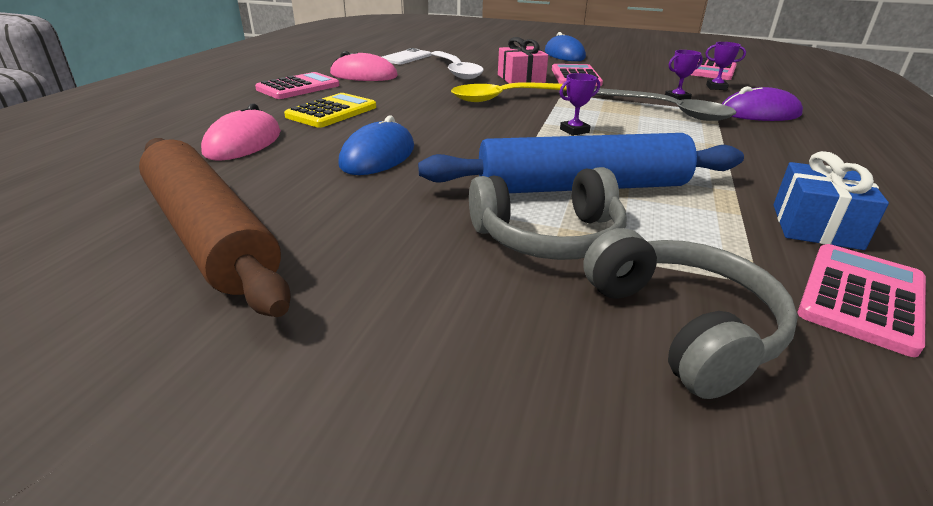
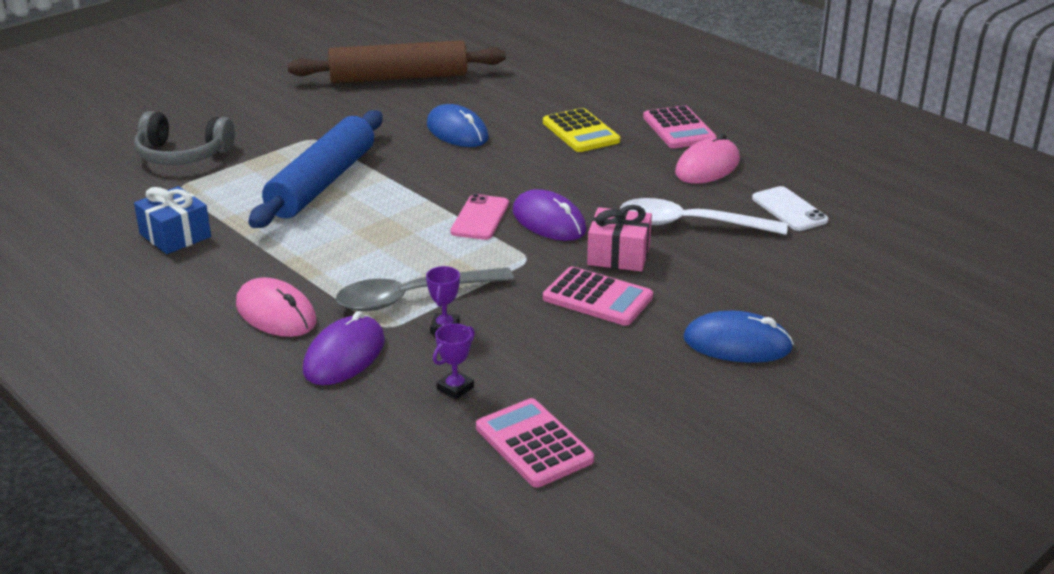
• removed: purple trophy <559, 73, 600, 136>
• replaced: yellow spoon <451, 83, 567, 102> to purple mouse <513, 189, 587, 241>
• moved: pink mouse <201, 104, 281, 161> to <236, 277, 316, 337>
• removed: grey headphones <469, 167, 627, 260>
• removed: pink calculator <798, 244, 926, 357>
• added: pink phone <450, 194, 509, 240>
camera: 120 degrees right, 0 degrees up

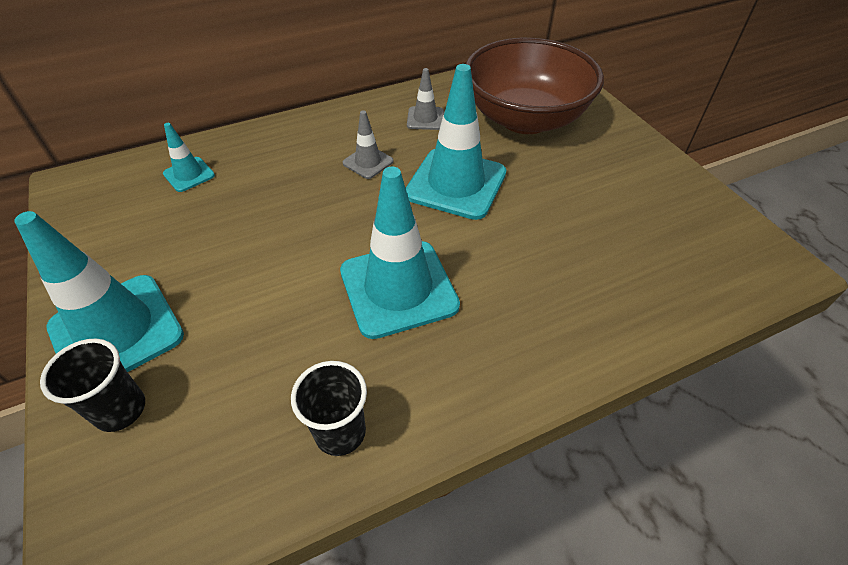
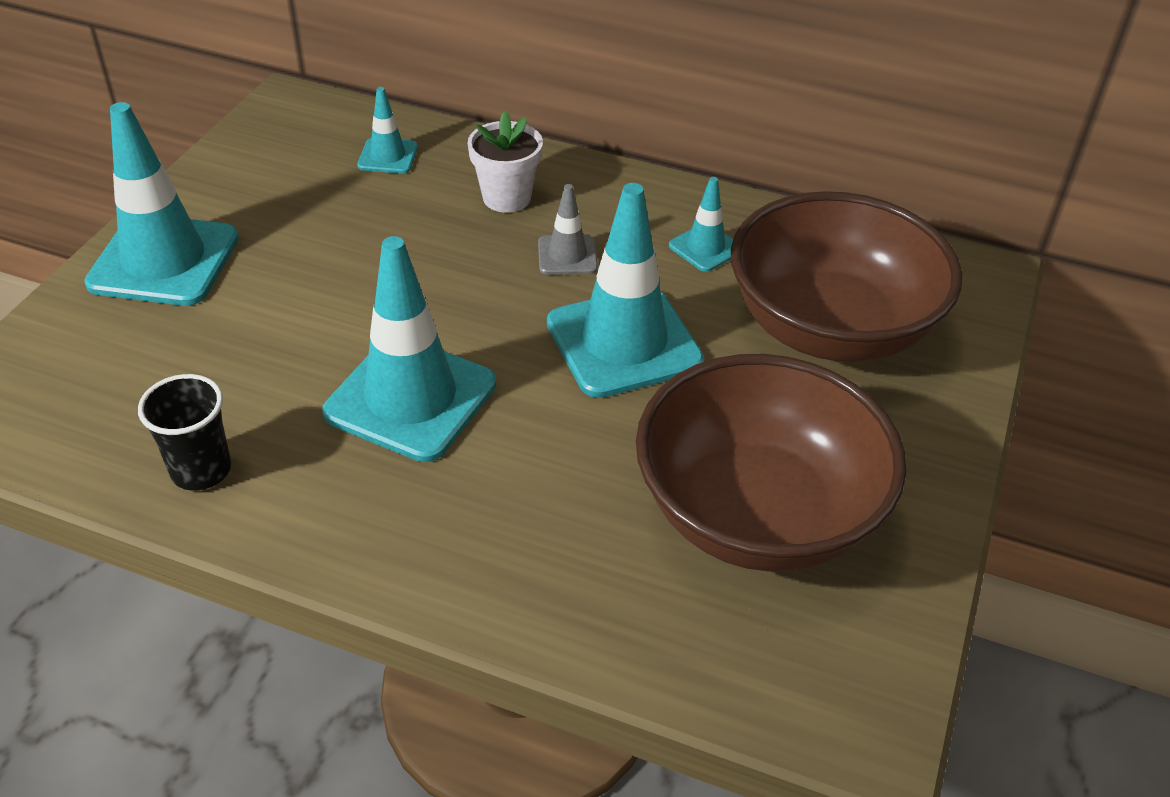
• recoloured: grey traffic cone <407, 68, 444, 130> to turquoise traffic cone <669, 177, 733, 272>
• removed: black cup <40, 339, 145, 432>
• added: white flower pot <468, 111, 543, 213>
• added: brown bowl <636, 354, 906, 572>
camera: 45 degrees right, 5 degrees down

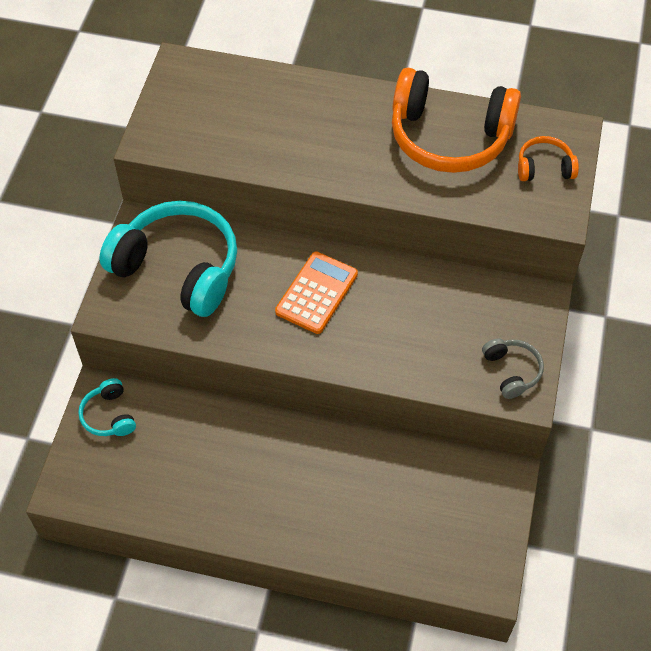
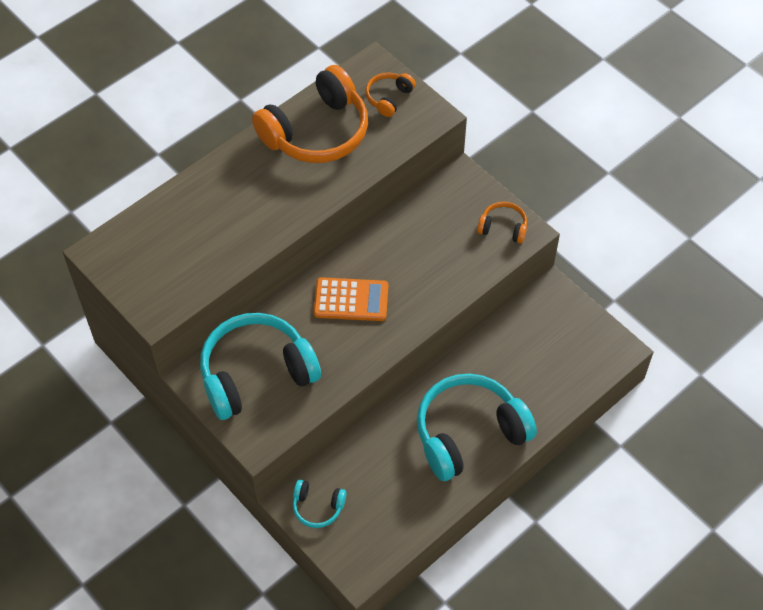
• turned: orange calculator <275, 251, 358, 334> = <314, 277, 388, 321> 120 degrees clockwise
• recoloured: grey headphones <482, 338, 544, 399> to orange headphones <477, 202, 527, 244>
• added: turquoise headphones <417, 374, 537, 481>
camera: 55 degrees left, 0 degrees up

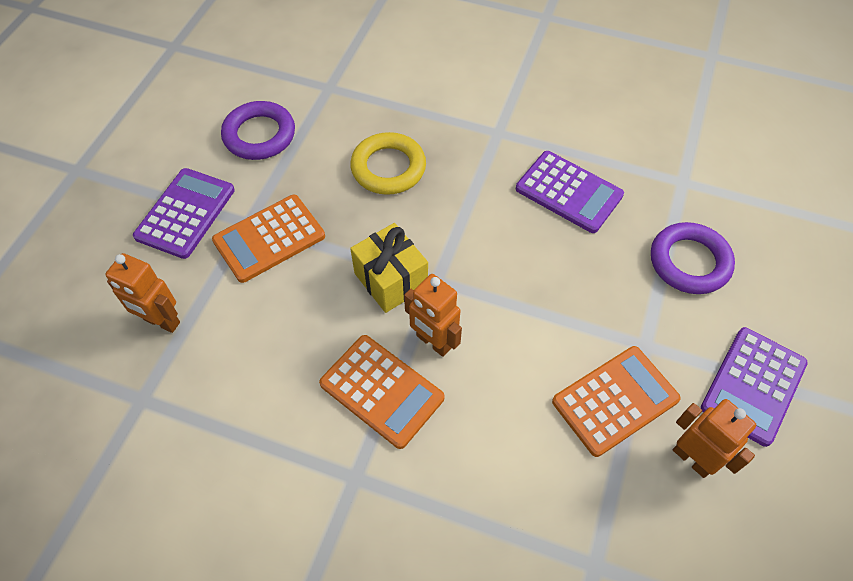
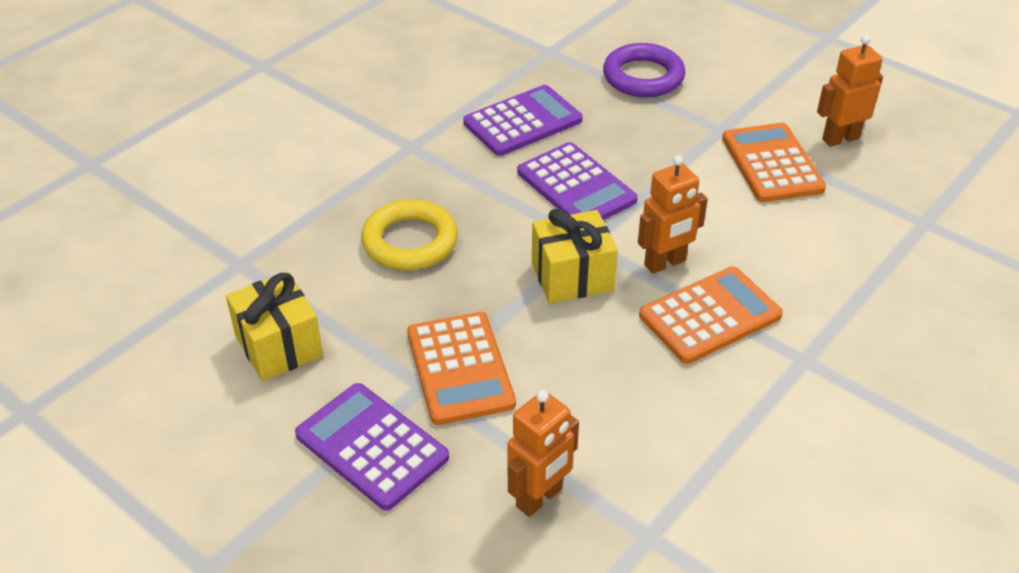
• replaced: purple ring <221, 101, 295, 160> to yellow gift <226, 272, 323, 381>
• moved: purple calculator <701, 327, 808, 447> to <517, 142, 638, 220>
camera: 70 degrees left, 15 degrees down

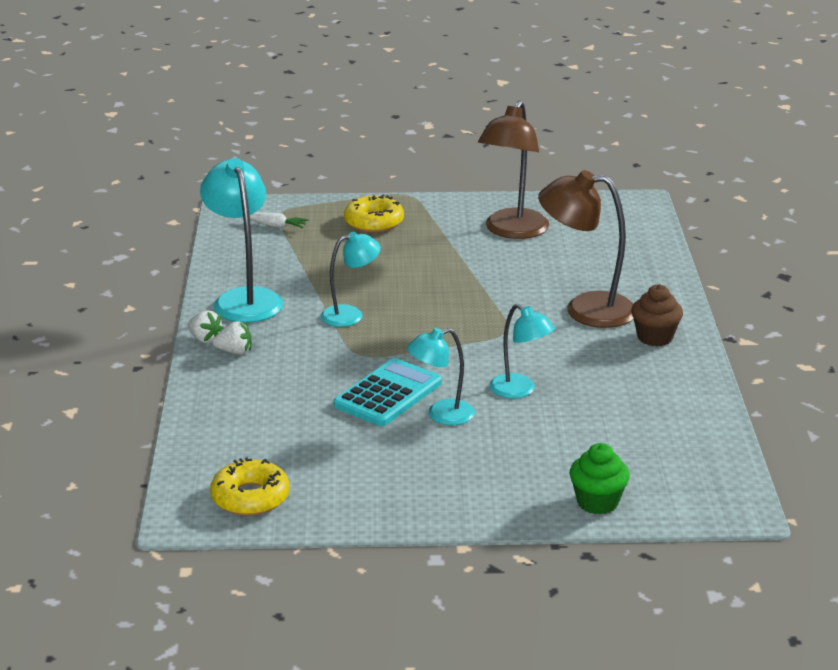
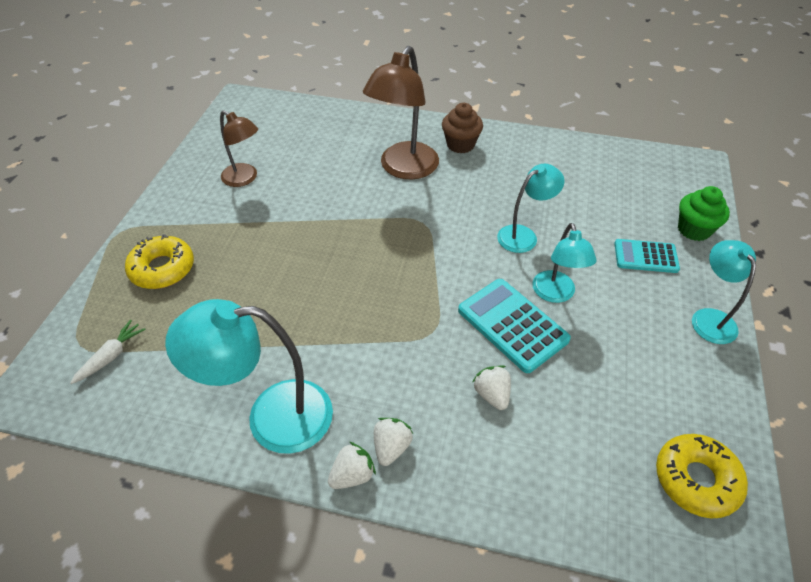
• resized: brown lamp <478, 101, 549, 239> = <220, 110, 258, 187> x0.60
• moved: turquoise lamp <321, 232, 381, 327> to <692, 240, 756, 344>
• added: turquoise calculator <614, 239, 680, 273>
• added: white strawberry <472, 366, 511, 410>
camera: 75 degrees left, 20 degrees up

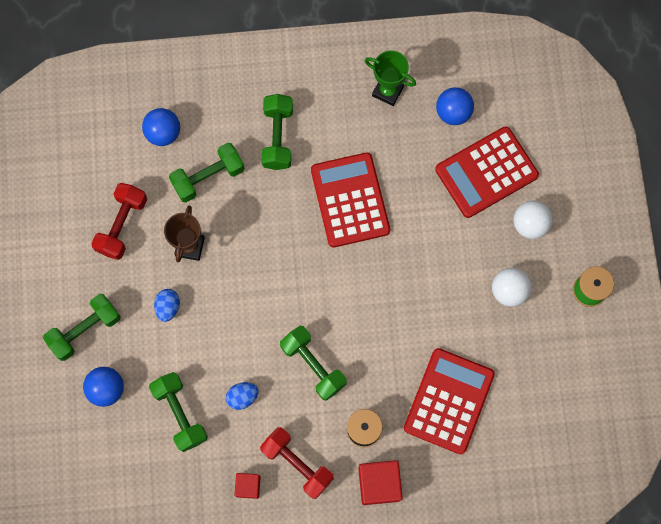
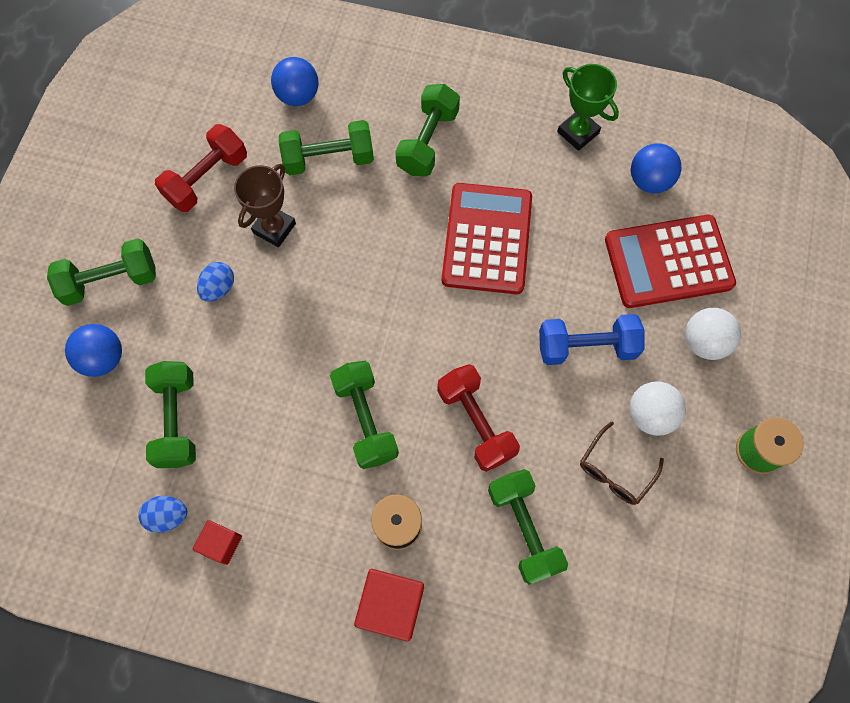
• replaced: red calculator <404, 348, 495, 454> to green dumbbell <488, 469, 568, 585>
• moved: blue egg <226, 382, 259, 410> to <138, 496, 187, 533>
• moved: red dumbbell <260, 427, 334, 499> to <437, 364, 520, 472>
• added: blue dumbbell <539, 314, 645, 365>
• added: brown glasses <580, 422, 664, 505>
camera: 20 degrees right, 5 degrees down

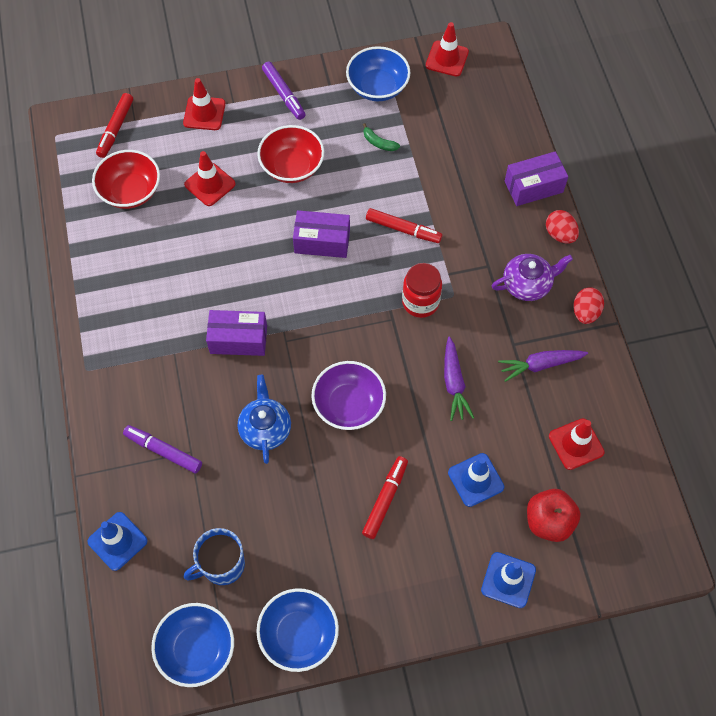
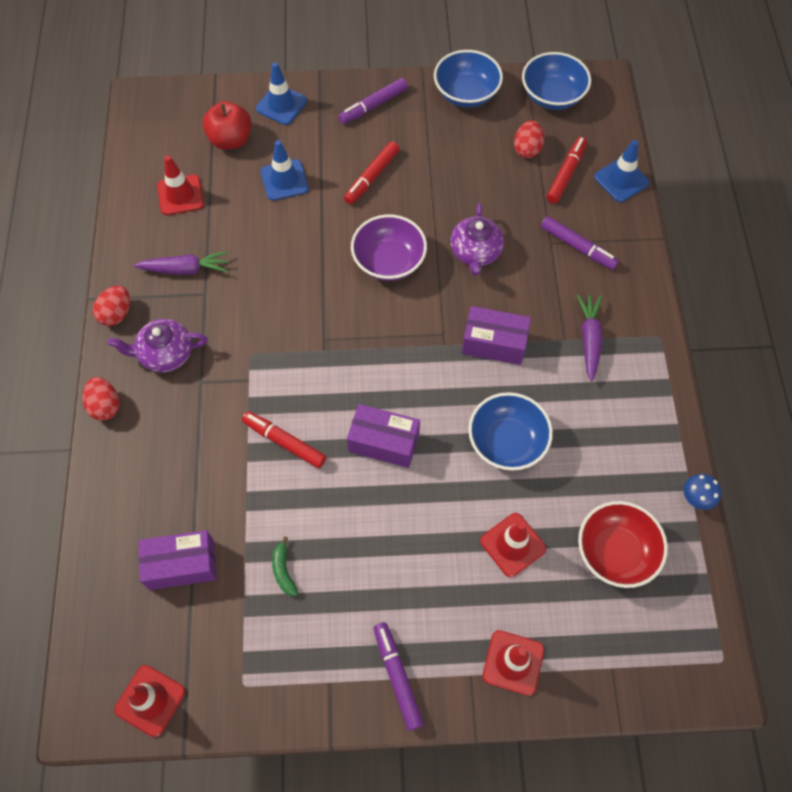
• moved: blue bowl <346, 46, 411, 101> to <468, 392, 553, 471>
• moved: red marker <96, 93, 133, 158> to <546, 137, 587, 204>
• turned: green banana <363, 123, 400, 151> = <272, 536, 298, 596> 150 degrees counterclockwise
• removed: red bowl <257, 125, 324, 183>
• moved: purple box <505, 151, 568, 206> to <138, 530, 217, 590>
• removed: red jar <402, 263, 442, 318>
• moved: purple carrot <444, 337, 474, 421> to <577, 294, 603, 382>
• recoloured: blue teapot <238, 375, 291, 464> to purple teapot <450, 203, 504, 276>
• replaced: blue mug <184, 528, 245, 585> to red egg <514, 120, 544, 158>
• added: purple marker <338, 78, 408, 124>
• added: blue mushroom <683, 474, 721, 510>
camera: 170 degrees left, 0 degrees up

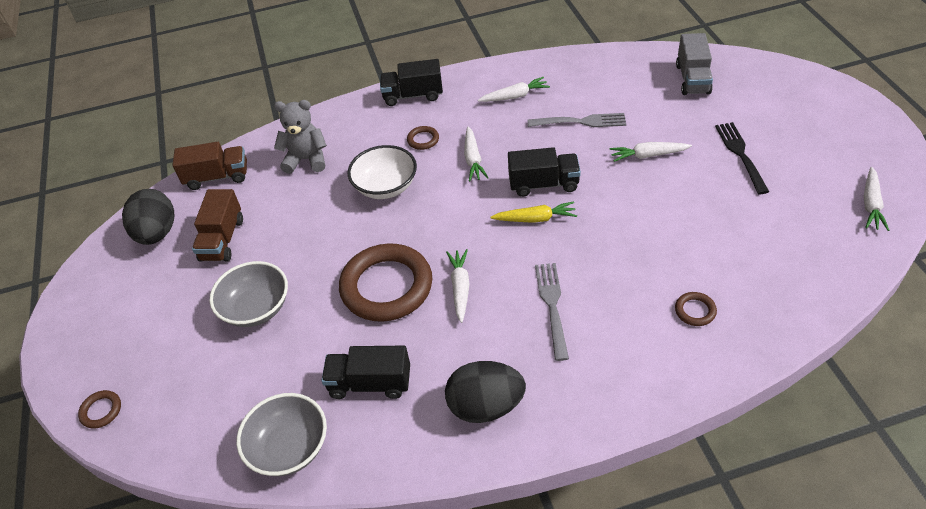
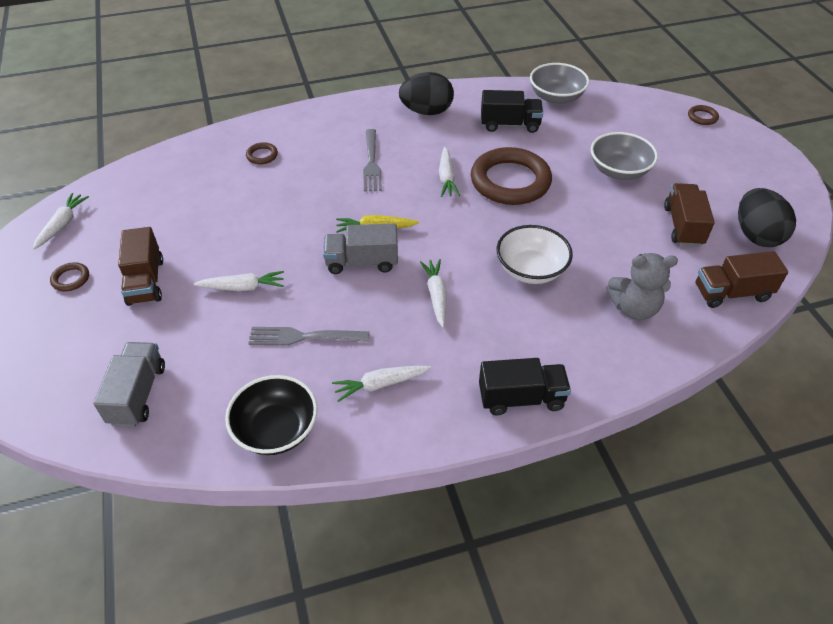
• replaced: black fork <715, 122, 769, 194> to brown truck <118, 227, 163, 306>
• moved: brown ring <407, 126, 439, 150> to <50, 262, 89, 291>
• recoloured: black truck <508, 147, 581, 197> to grey truck <323, 224, 398, 274>
• added: black bowl <225, 375, 318, 455>
camera: 175 degrees right, 0 degrees up

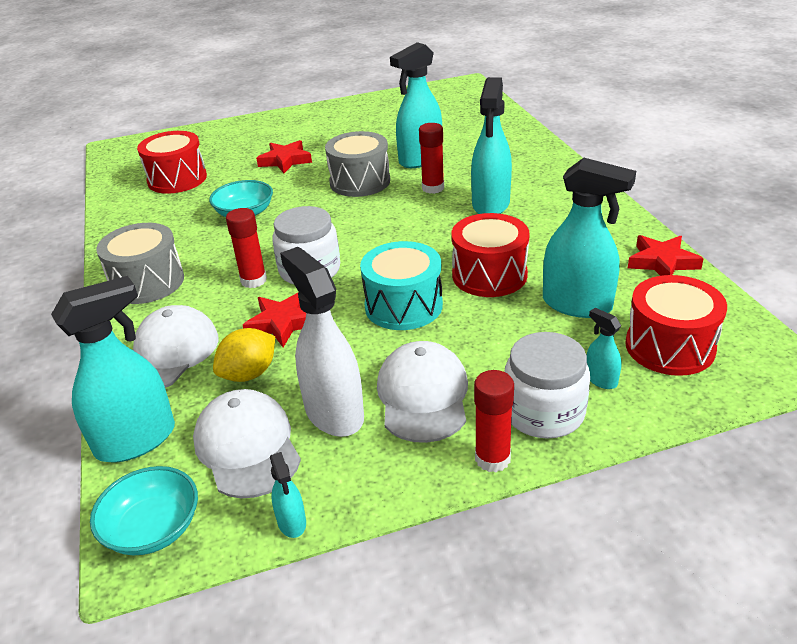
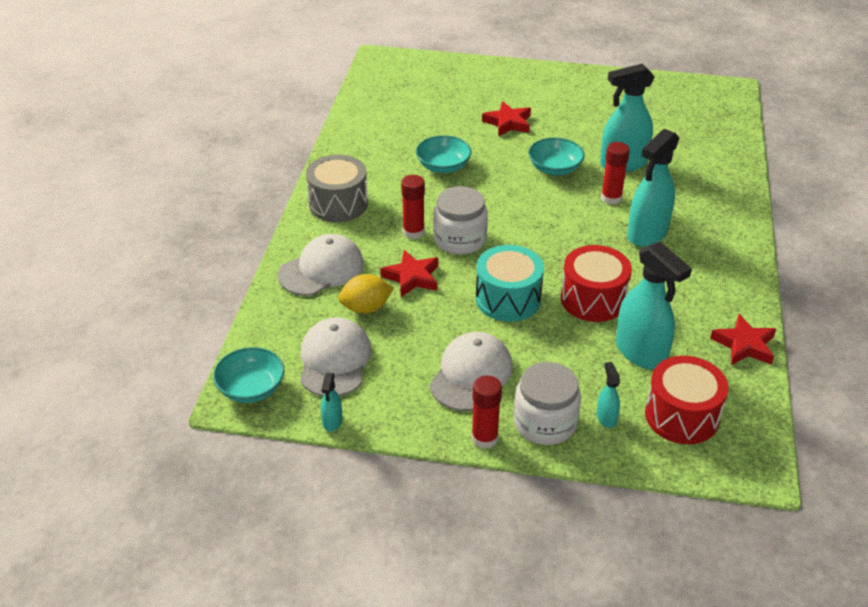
• removed: red drum <137, 131, 207, 194>
• replaced: grey drum <325, 131, 390, 197> to turquoise bowl <528, 137, 585, 175>
• removed: white spray bottle <280, 247, 364, 437>
• removed: turquoise spray bottle <51, 276, 175, 463>
camera: 25 degrees right, 5 degrees up

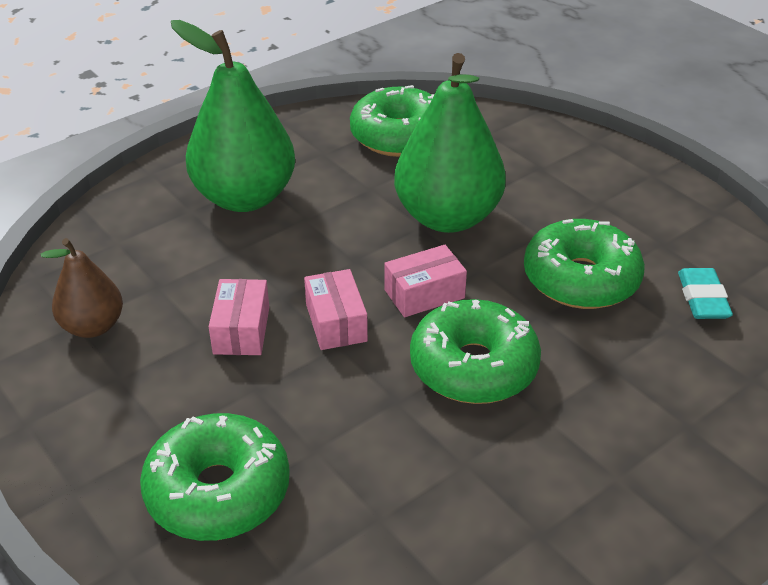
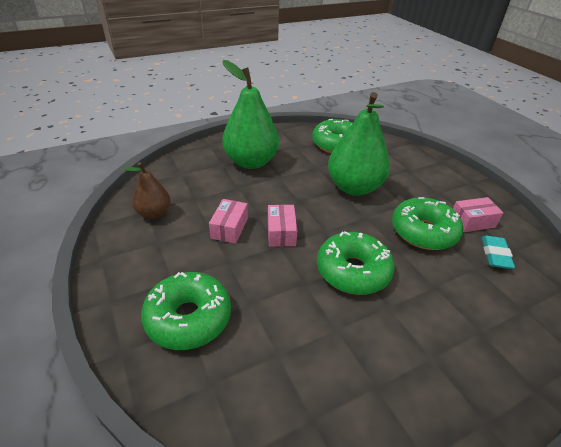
• moved: pink box <384, 245, 467, 317> to <453, 197, 503, 232>
camera: 10 degrees right, 0 degrees up

